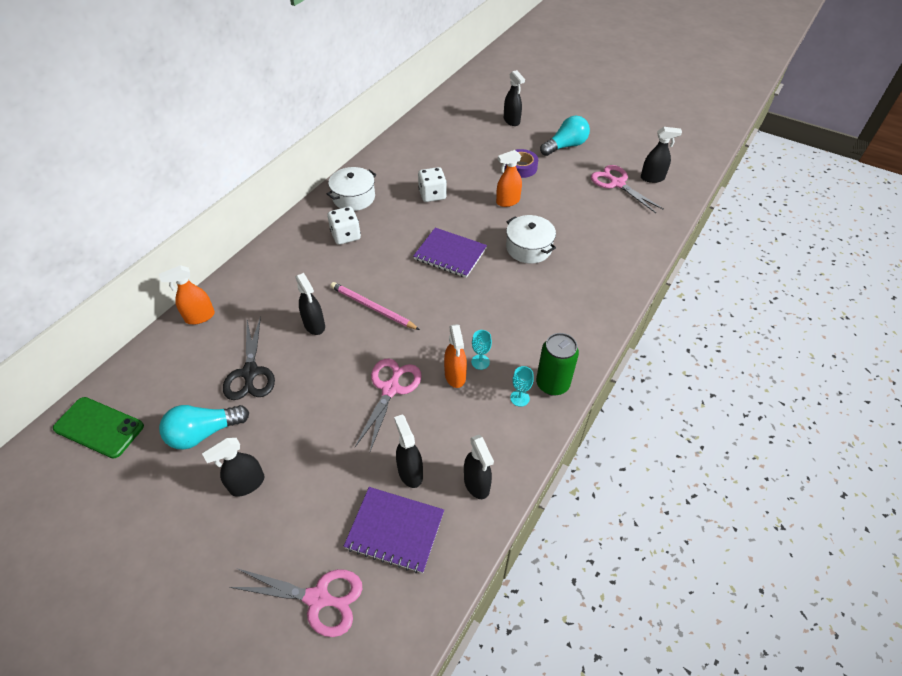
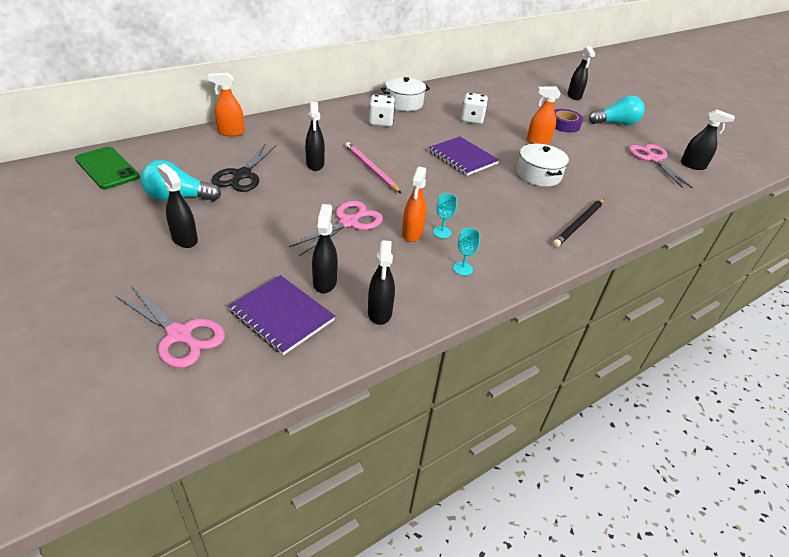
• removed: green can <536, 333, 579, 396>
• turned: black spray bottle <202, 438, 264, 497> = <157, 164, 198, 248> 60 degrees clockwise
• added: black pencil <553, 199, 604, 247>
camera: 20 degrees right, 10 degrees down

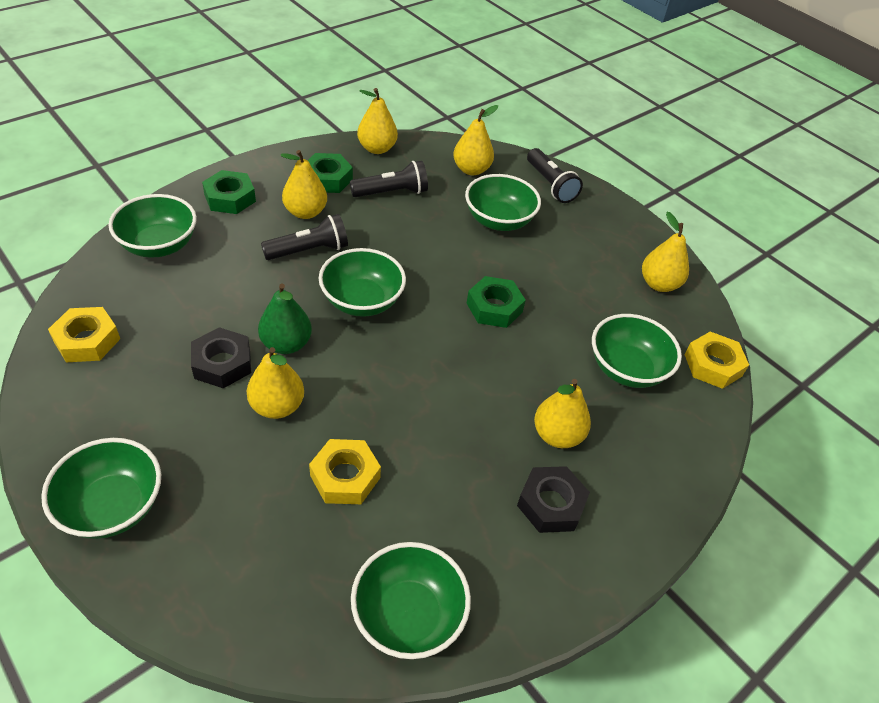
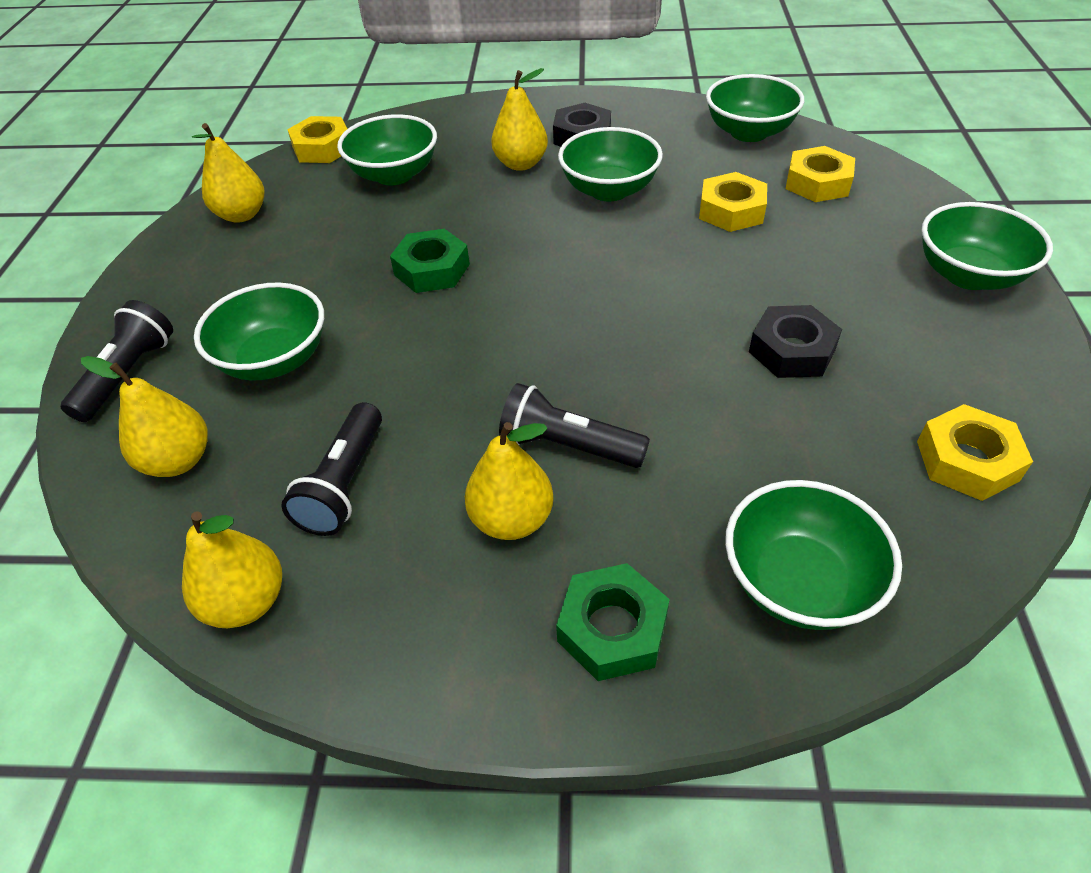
• removed: green nut <307, 153, 353, 193>
• turned: black flashlight <350, 161, 428, 197> = <281, 402, 382, 536> 105 degrees counterclockwise
• moved: green bowl <319, 248, 406, 317> to <558, 127, 663, 201>
• removed: green pear <258, 284, 312, 354>
• removed: yellow pear <247, 347, 304, 419>
• added: yellow nut <786, 146, 855, 202>
camera: 130 degrees left, 0 degrees up

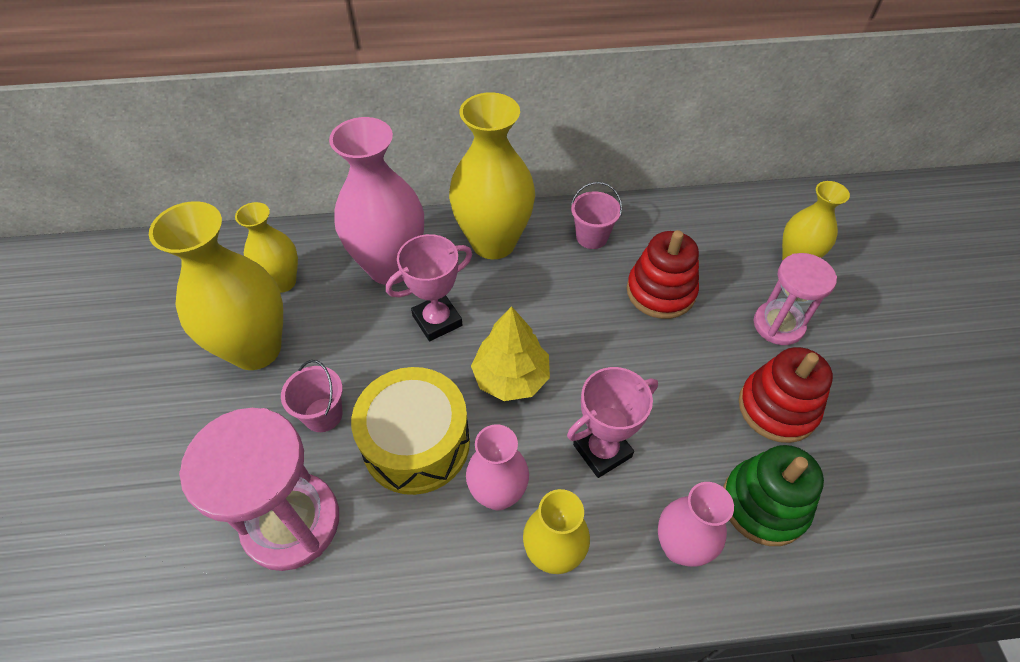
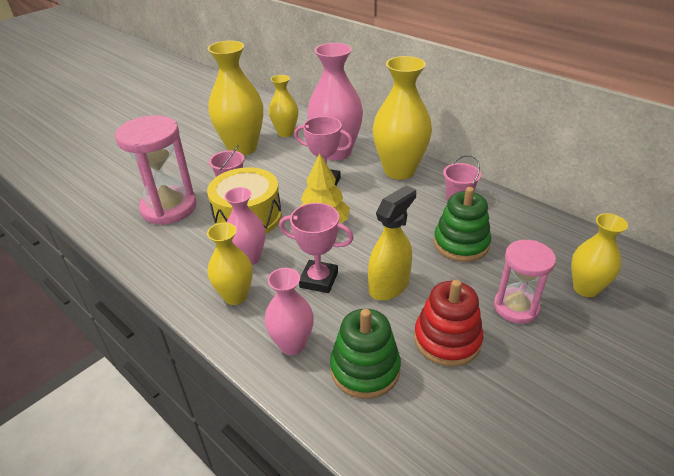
• recoloured: red stacking toy <627, 230, 699, 319> to green stacking toy <434, 187, 491, 262>
• added: yellow spray bottle <368, 185, 416, 301>
camera: 50 degrees right, 15 degrees down

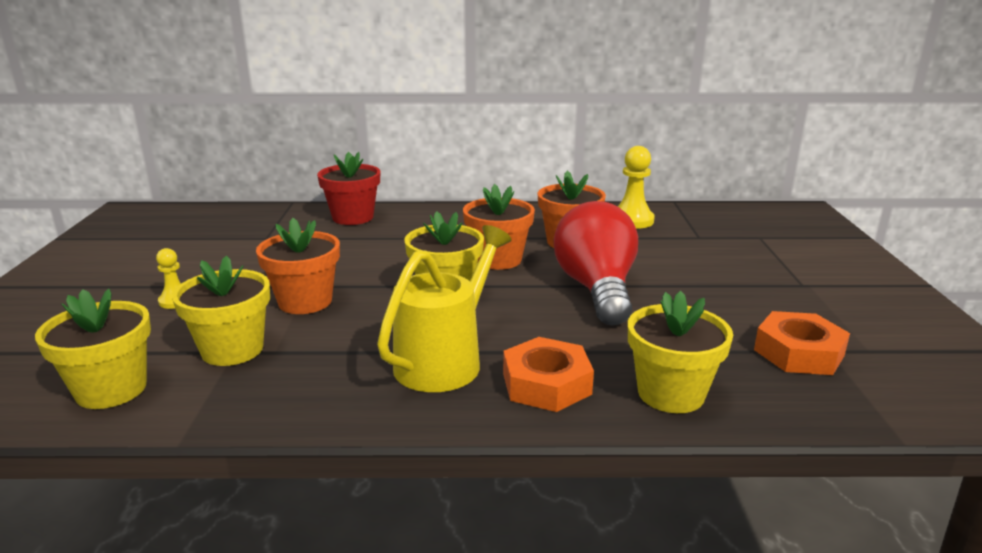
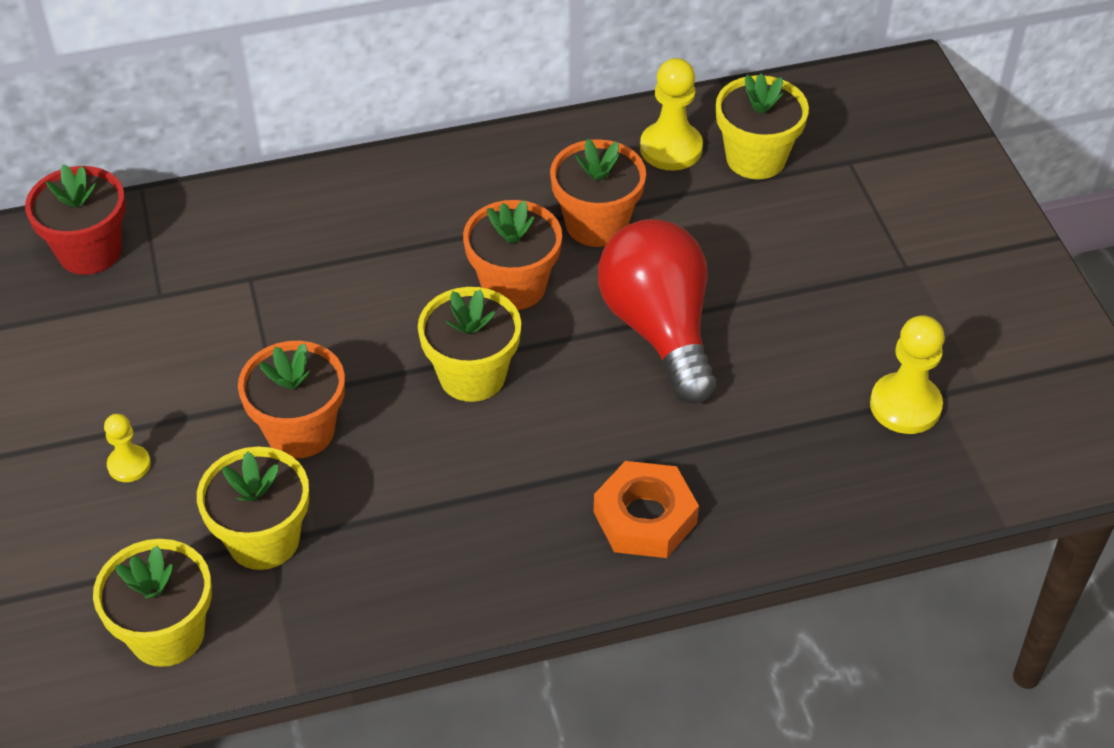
• moved: red flower pot <317, 152, 380, 225> to <25, 164, 125, 275>
• removed: yellow watering can <377, 225, 512, 392>
• moved: yellow flower pot <628, 291, 733, 413> to <716, 73, 809, 179>
• replaced: orange nut <754, 311, 850, 375> to yellow pawn <870, 315, 945, 434>
camera: 15 degrees left, 25 degrees up

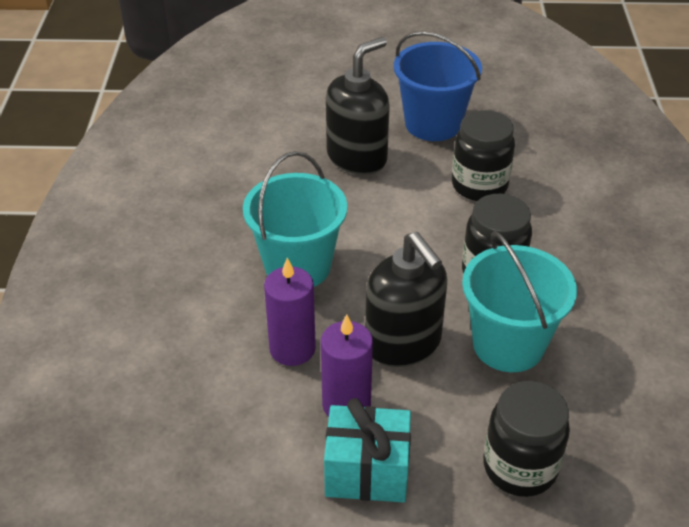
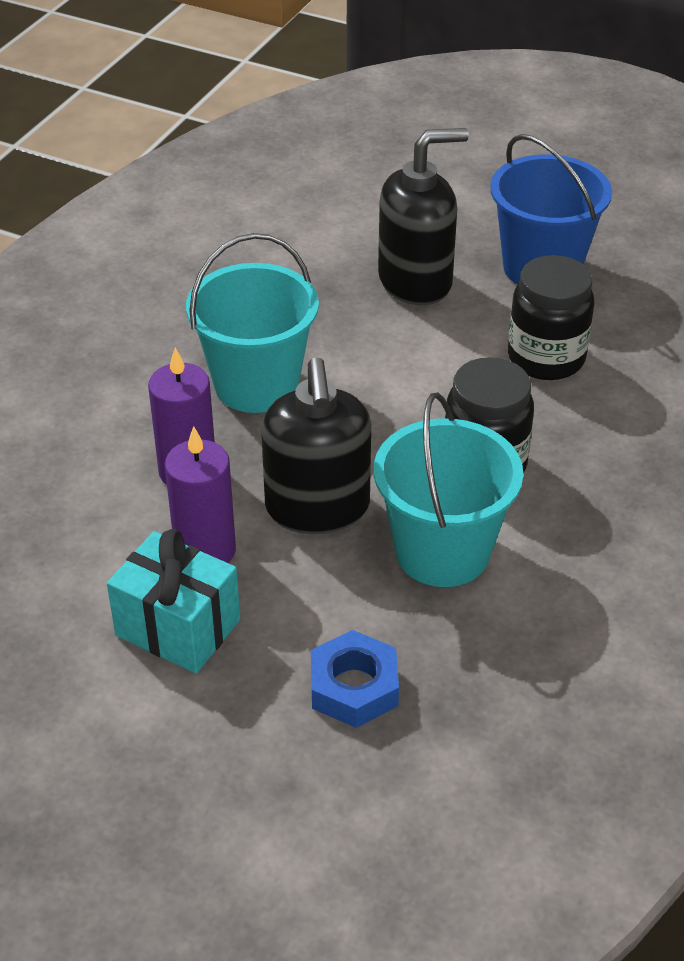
• replaced: black jar <483, 381, 570, 497> to blue nut <311, 630, 399, 728>
camera: 25 degrees right, 0 degrees up

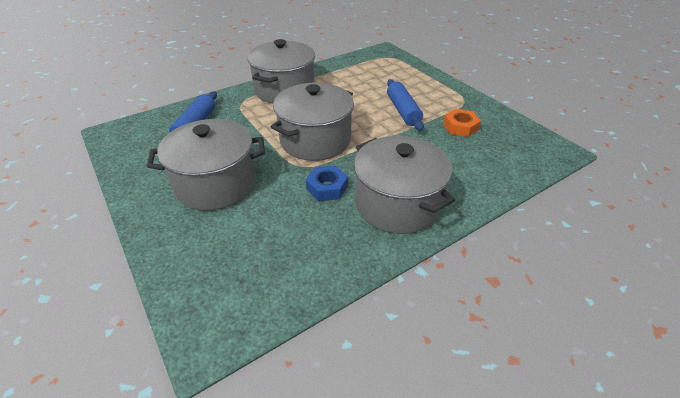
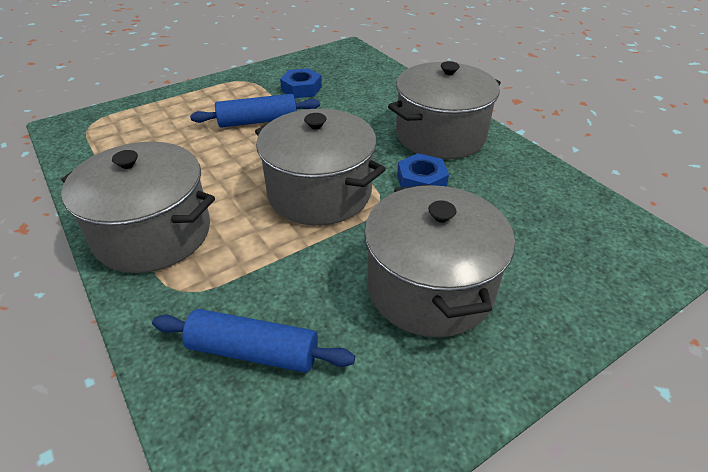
• recoloured: orange nut <443, 109, 481, 137> to blue nut <280, 68, 322, 98>
camera: 90 degrees left, 0 degrees up

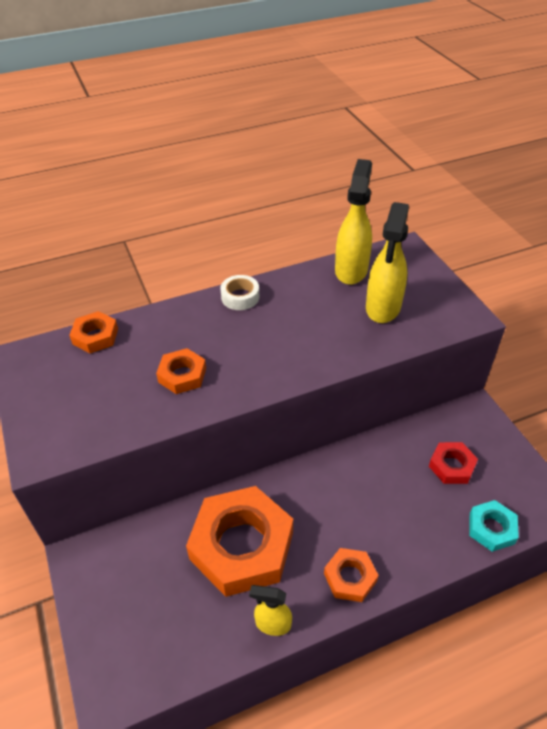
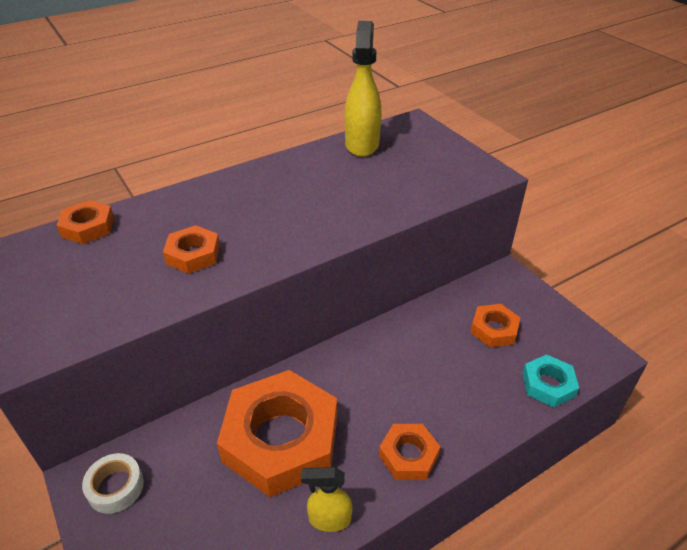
• removed: yellow spray bottle <366, 202, 409, 323>
• moved: white tape <220, 275, 259, 310> to <82, 453, 144, 514>
• recoloured: red nut <429, 442, 478, 484> to orange nut <470, 304, 521, 347>
camera: 10 degrees left, 5 degrees down

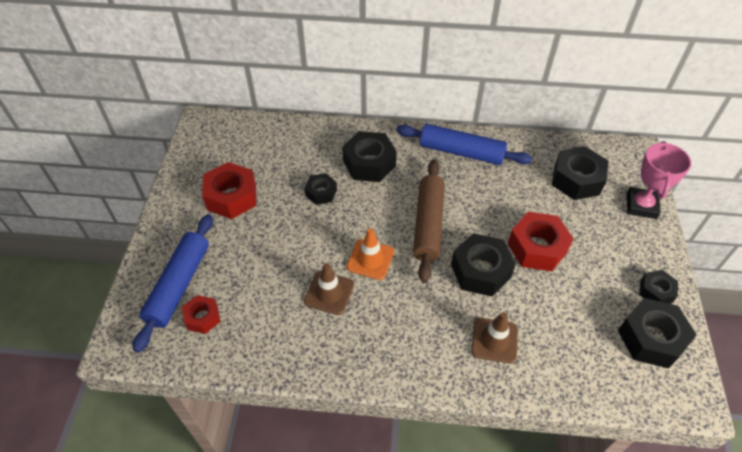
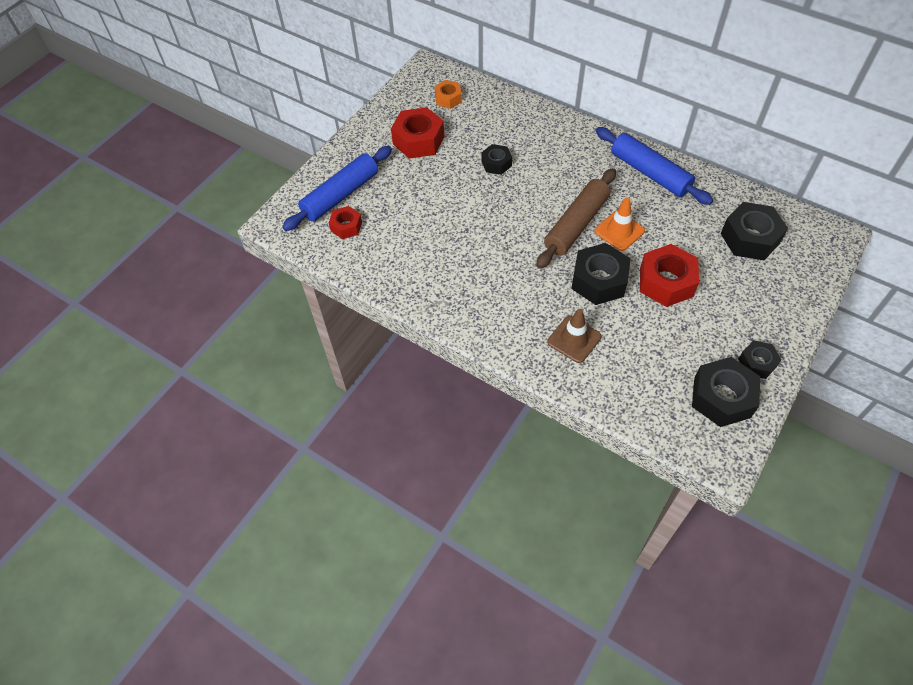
• removed: black nut <342, 131, 397, 182>
• removed: pink trophy <627, 141, 691, 219>
• moved: orange traffic cone <347, 228, 394, 280> to <595, 197, 645, 251>
• removed: brown traffic cone <304, 263, 354, 315>
• added: orange nut <435, 80, 462, 109>
camera: 30 degrees right, 5 degrees up

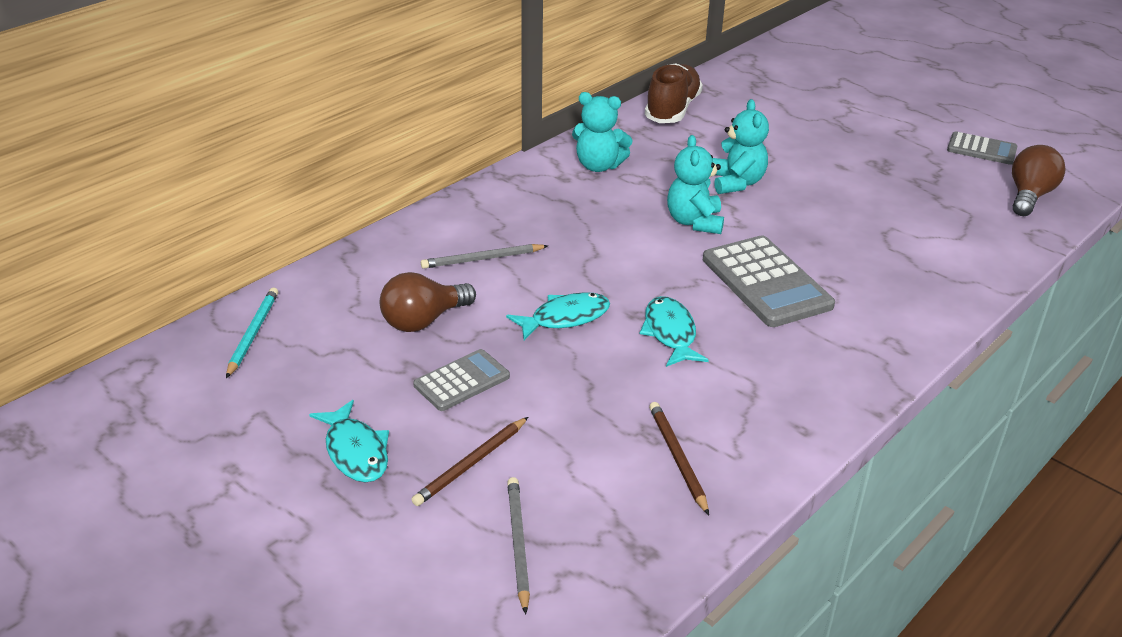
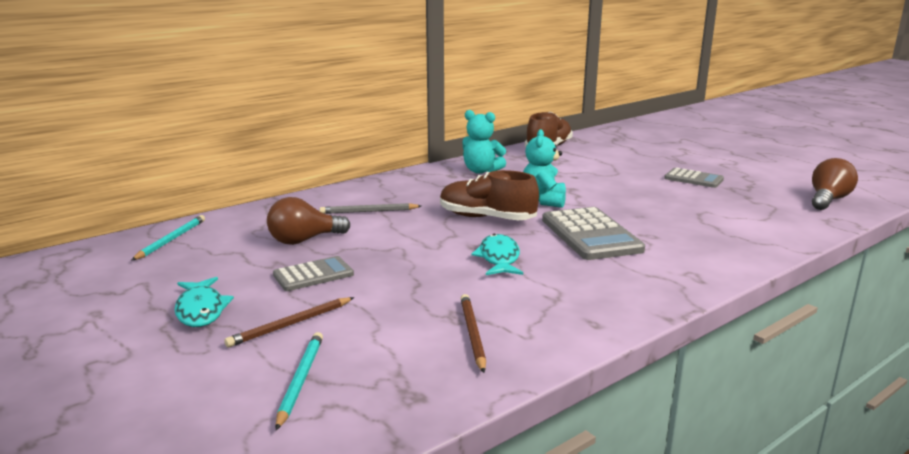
• removed: turquoise teddy bear <712, 99, 769, 194>
• moved: grey calculator <947, 131, 1017, 165> to <664, 168, 724, 188>
• removed: turquoise fish <506, 292, 610, 340>
• recoloured: grey pencil <507, 477, 530, 614> to turquoise pencil <275, 332, 323, 430>
• added: brown shoe <440, 170, 539, 220>
camera: 10 degrees right, 15 degrees down

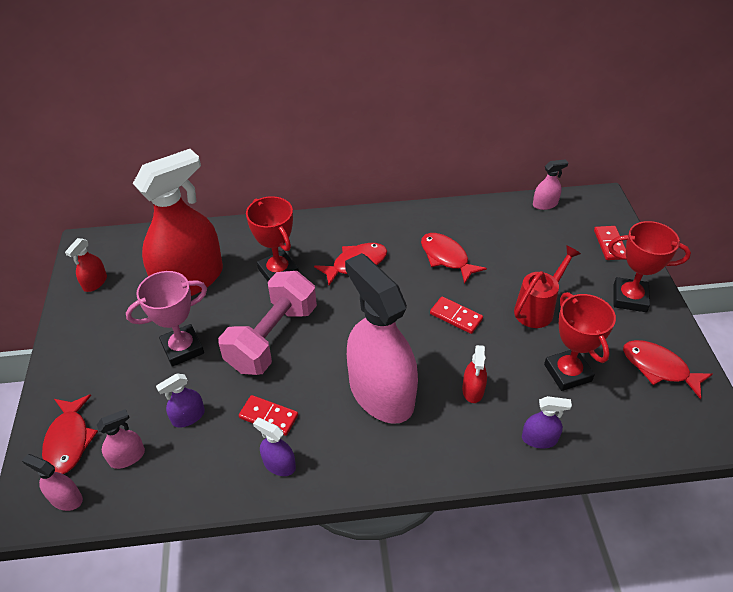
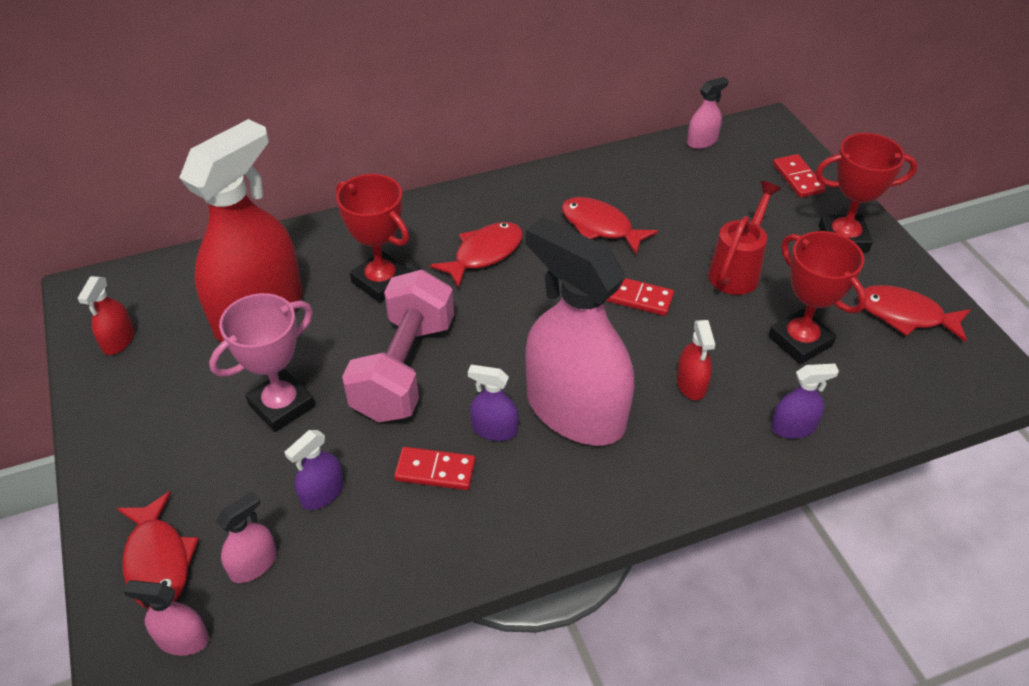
• moved: purple spray bottle <253, 418, 296, 476> to <468, 365, 519, 441>
camera: 15 degrees left, 0 degrees up

